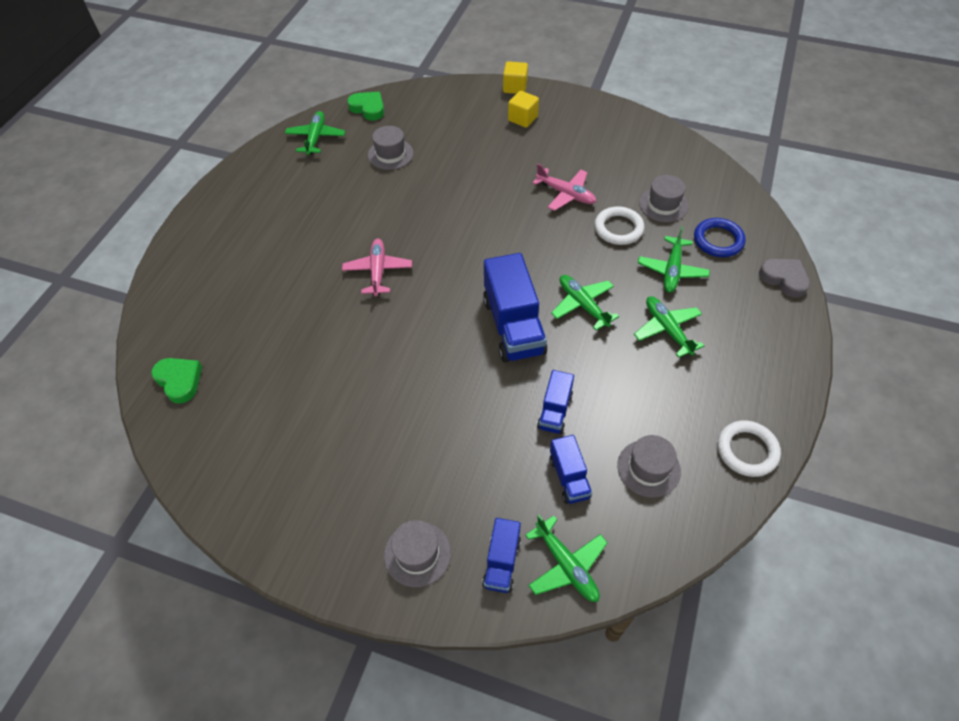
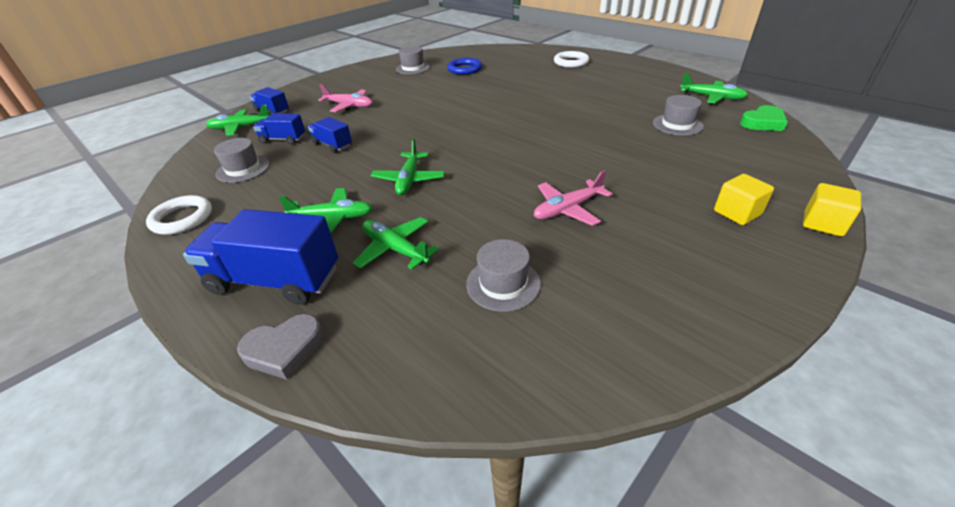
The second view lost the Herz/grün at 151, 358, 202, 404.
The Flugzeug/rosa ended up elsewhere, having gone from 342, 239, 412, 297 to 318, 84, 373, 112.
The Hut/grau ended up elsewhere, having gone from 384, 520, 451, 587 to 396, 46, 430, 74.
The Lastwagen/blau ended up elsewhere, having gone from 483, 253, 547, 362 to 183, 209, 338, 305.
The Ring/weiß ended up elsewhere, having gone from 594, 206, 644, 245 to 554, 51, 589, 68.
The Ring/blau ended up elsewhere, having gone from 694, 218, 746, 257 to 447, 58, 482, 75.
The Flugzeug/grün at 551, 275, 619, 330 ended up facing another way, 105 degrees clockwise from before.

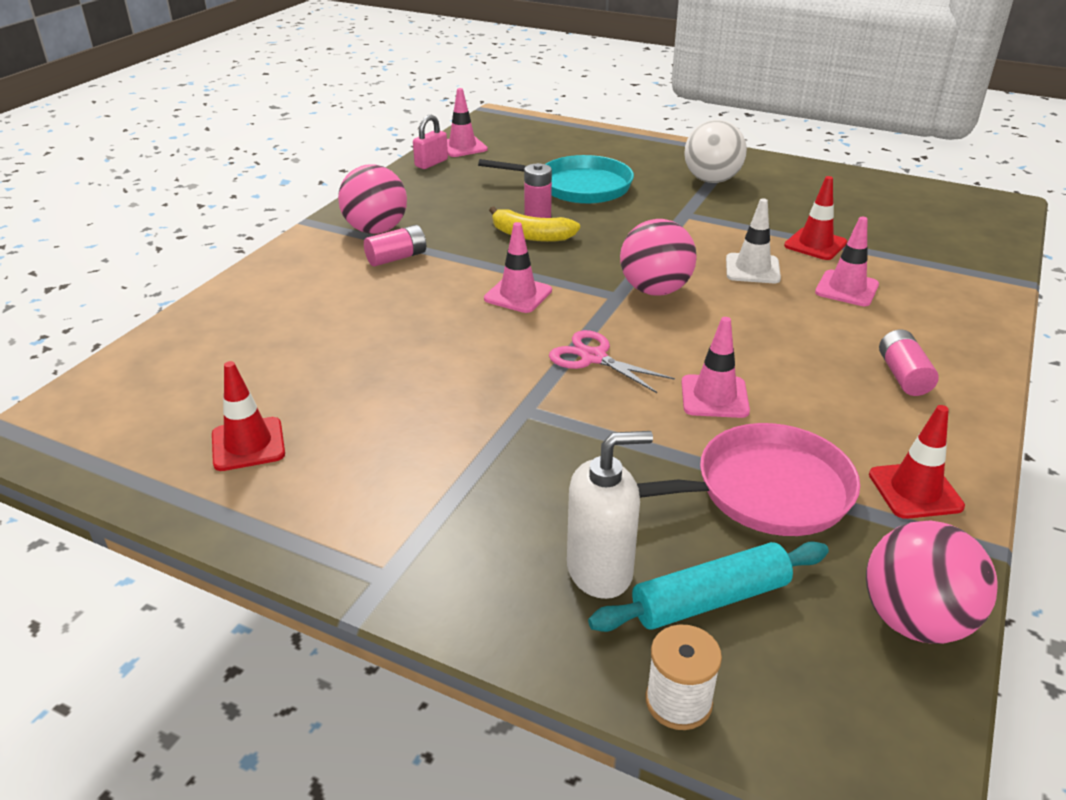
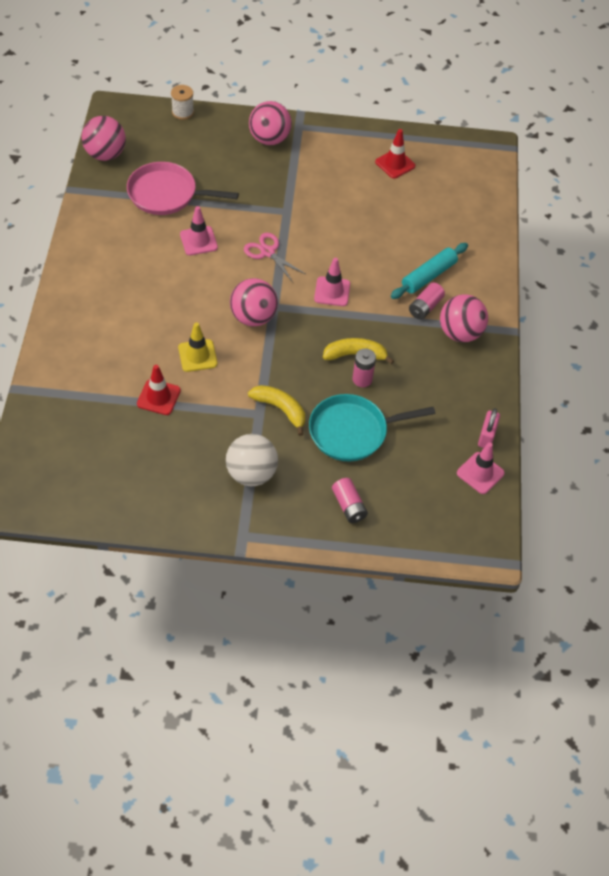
The second view lost the Seifenspender/weiß at 567, 431, 653, 599.
The second view lost the Leitkegel/rosa at 815, 217, 879, 306.
The second view lost the Leitkegel/rot at 869, 405, 965, 519.
The second view gained the Banane/gelb at 248, 385, 305, 436.
The second view gained the Ball/rosa at 249, 101, 292, 145.
The Nudelholz/türkis ended up elsewhere, having gone from 588, 541, 829, 632 to 391, 243, 468, 299.
The Batterie/rosa ended up elsewhere, having gone from 879, 330, 939, 396 to 332, 478, 368, 523.
What was the Leitkegel/weiß at 726, 198, 781, 283 turned into the Leitkegel/gelb at 178, 322, 217, 372.
The Schere/rosa at 549, 330, 675, 393 ended up facing another way, 150 degrees counterclockwise from before.
The Pfanne/rosa at 637, 423, 860, 536 ended up facing another way, 45 degrees clockwise from before.

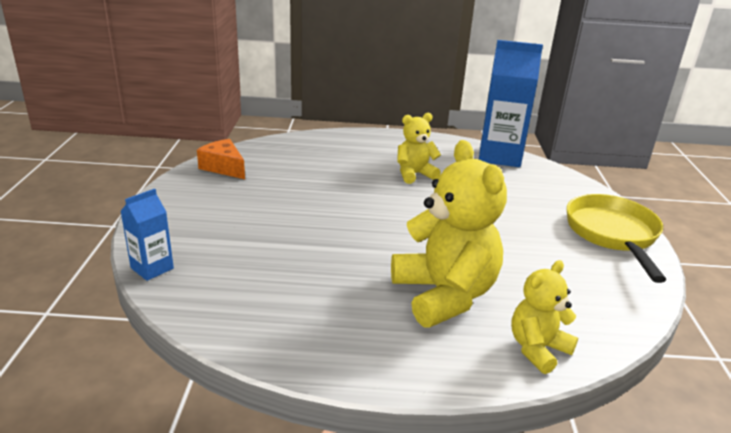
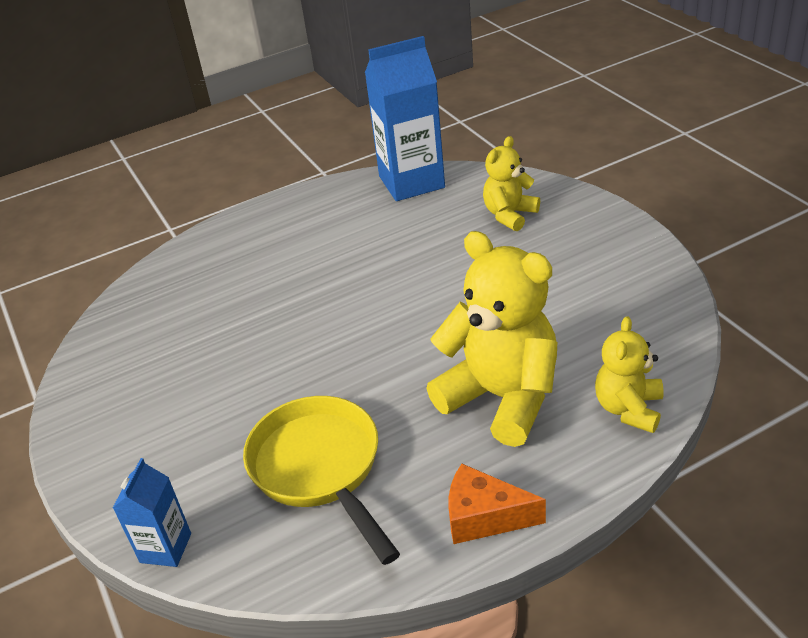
The Käse/orange ended up elsewhere, having gone from 197, 139, 245, 179 to 449, 464, 546, 544.
The Teddybär/gelb ended up elsewhere, having gone from 397, 113, 441, 184 to 483, 136, 540, 231.
The Pfanne/gelb ended up elsewhere, having gone from 567, 194, 666, 283 to 243, 396, 400, 565.

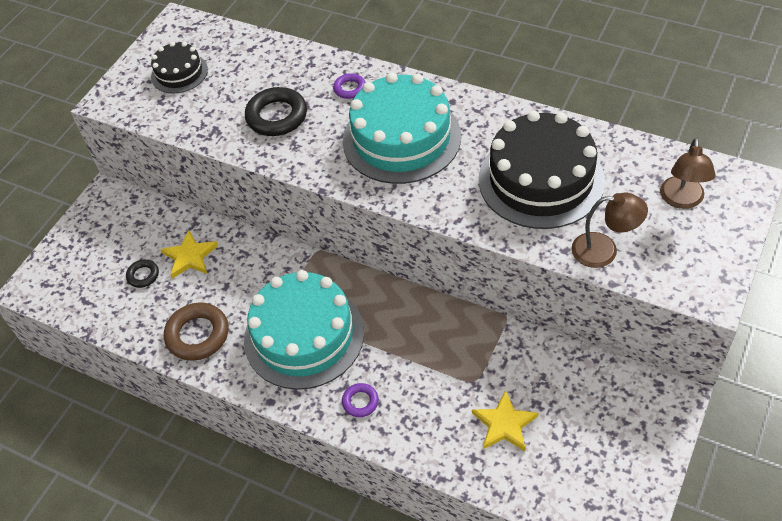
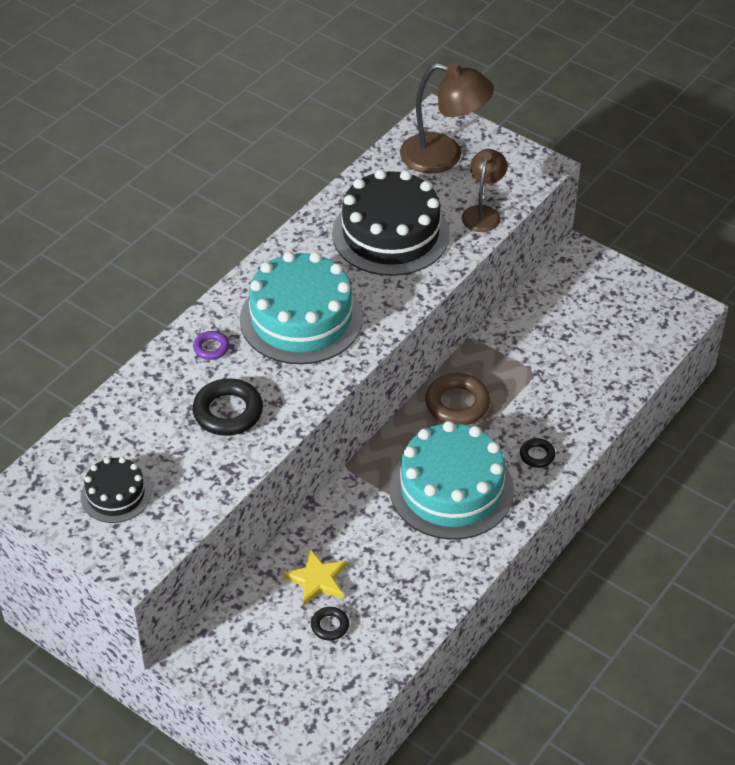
The second view lost the Stern/gelb at 472, 390, 539, 451.
The Ring/braun ended up elsewhere, having gone from 164, 303, 229, 361 to 425, 373, 490, 425.
What was the Ring/lila at 342, 383, 379, 417 turned into the Ring/schwarz at 520, 438, 555, 468.
The size of the Lampe/braun at 660, 138, 715, 209 changed by a factor of 1.62.

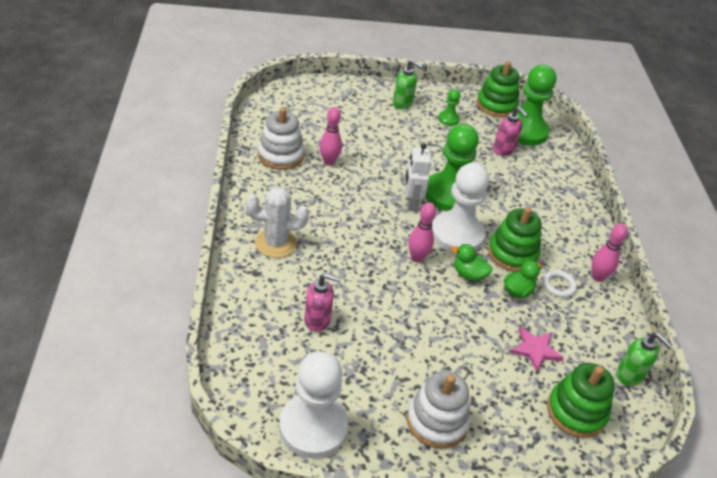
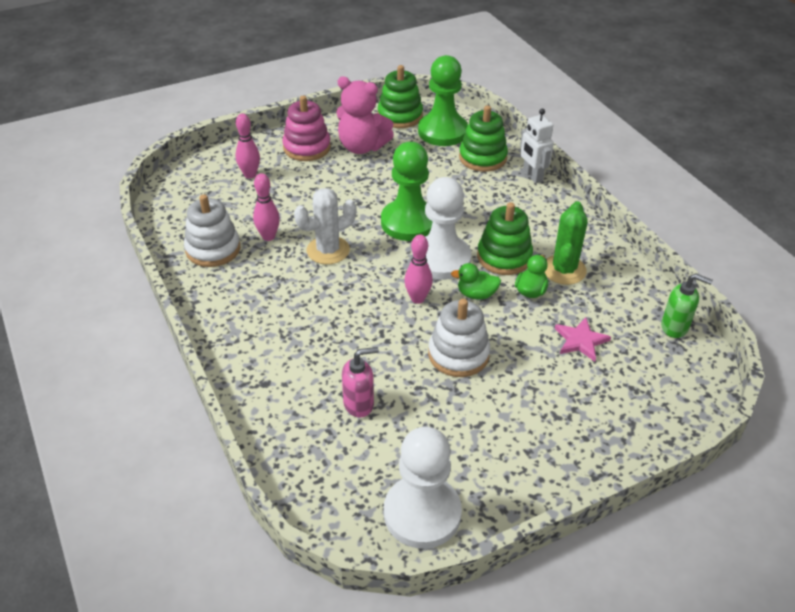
The second view lost the Seifenspender/rosa at 493, 106, 528, 156.
The Kaktus/weiß ended up elsewhere, having gone from 246, 187, 309, 258 to 294, 188, 357, 264.
The Roboter/weiß ended up elsewhere, having gone from 405, 143, 431, 211 to 520, 109, 554, 183.
The Stapelspielzeug/weiß ended up elsewhere, having gone from 407, 371, 470, 449 to 428, 299, 490, 377.
The Stapelspielzeug/grün ended up elsewhere, having gone from 547, 363, 615, 438 to 459, 106, 508, 172.
The Bowlingkegel/rosa ended up elsewhere, having gone from 592, 224, 628, 282 to 235, 114, 260, 179.
Where the Seifenspender/grün stood at 393, 60, 423, 109, the Stapelspielzeug/rosa came to stand at 282, 96, 331, 161.
Where the Bauer/grün stood at 438, 89, 461, 126, the Teddybär/rosa came to stand at 336, 76, 394, 154.
Where the Ring/weiß stood at 543, 270, 577, 298, the Kaktus/grün came to stand at 544, 201, 588, 285.

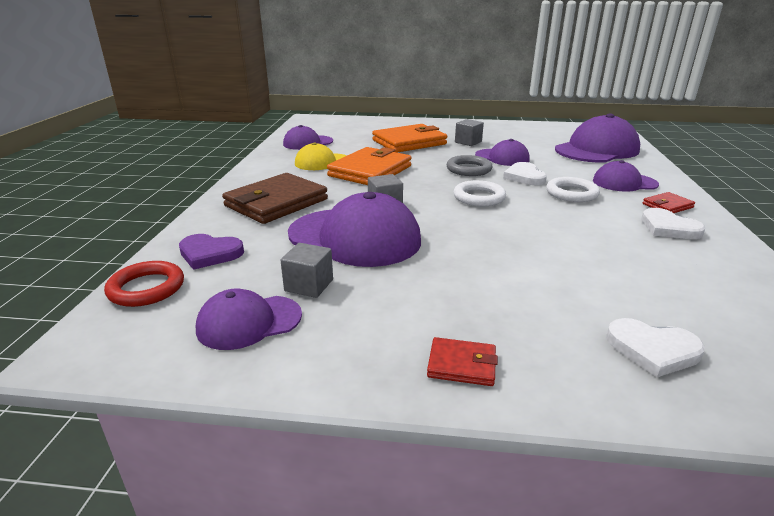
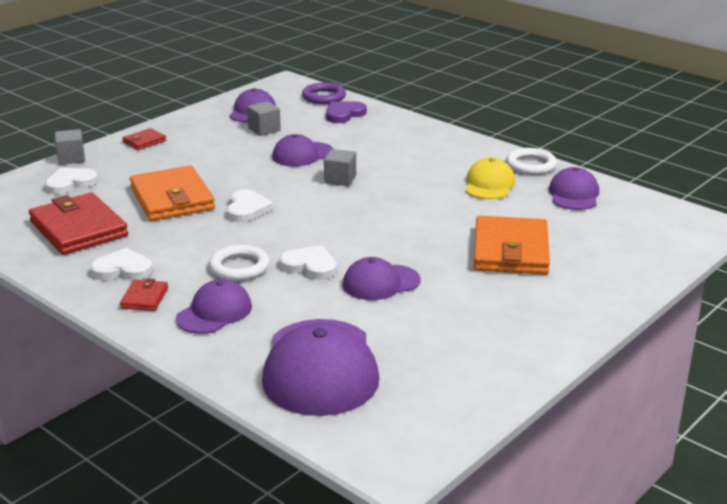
The second view lost the Geldbörse/braun at 222, 173, 328, 224.
The second view lost the Ring/grau at 446, 155, 492, 176.
The second view gained the Geldbörse/rot at 29, 192, 128, 255.
The second view gained the Herz/weiß at 227, 189, 274, 222.
The Geldbörse/orange ended up elsewhere, having gone from 327, 147, 412, 185 to 130, 166, 215, 221.
The Ring/weiß ended up elsewhere, having gone from 454, 180, 506, 206 to 506, 148, 557, 175.
The Kubus/grau ended up elsewhere, having gone from 455, 119, 484, 146 to 55, 129, 85, 165.
What was the Ring/rot at 104, 261, 184, 307 turned into the Ring/lila at 302, 83, 346, 104.
The size of the Kappe/lila at 288, 192, 421, 267 changed by a factor of 0.57.

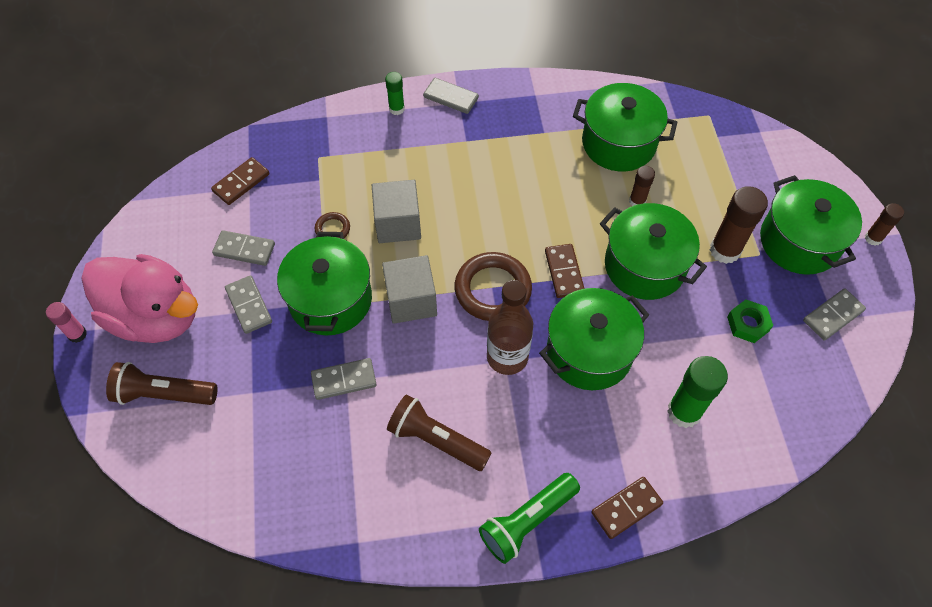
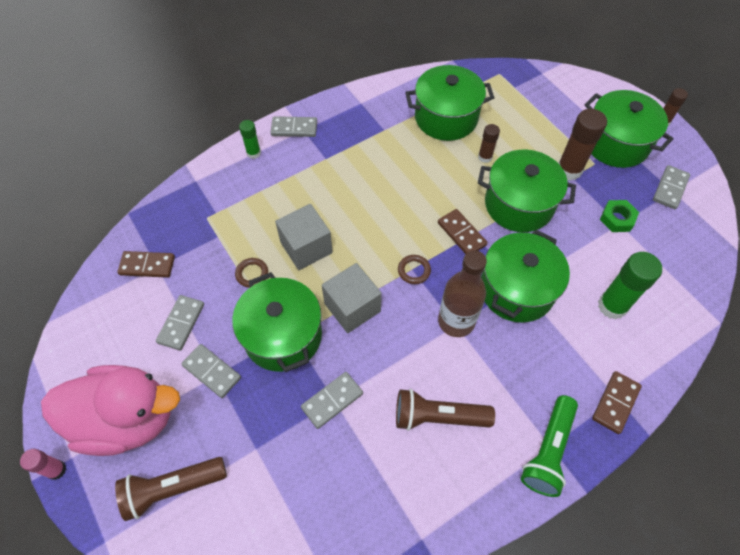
The Dominostein/braun at 211, 157, 269, 205 ended up facing another way, 75 degrees clockwise from before.
The Dominostein/grau at 212, 230, 275, 266 ended up facing another way, 60 degrees counterclockwise from before.
The size of the Ring/braun at 455, 252, 532, 321 changed by a factor of 0.48.

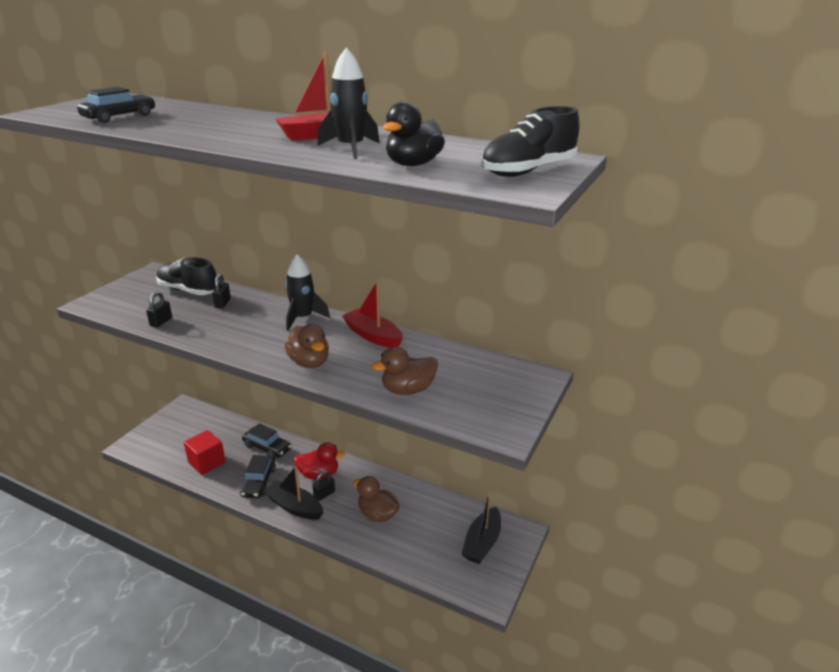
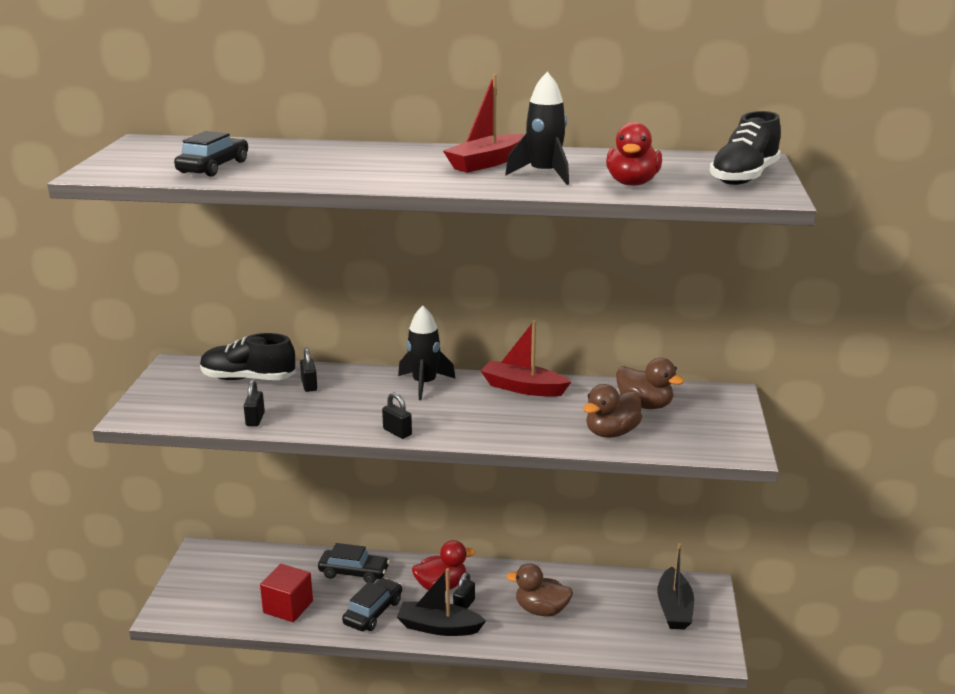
The second view gained the Vorhängeschloss/schwarz at 382, 392, 412, 439.
The Ente/braun ended up elsewhere, having gone from 285, 324, 329, 368 to 616, 358, 684, 409.
What was the Ente/schwarz at 383, 101, 445, 166 turned into the Ente/rot at 606, 122, 662, 186.
The Auto/schwarz at 240, 455, 276, 498 ended up facing another way, 135 degrees counterclockwise from before.

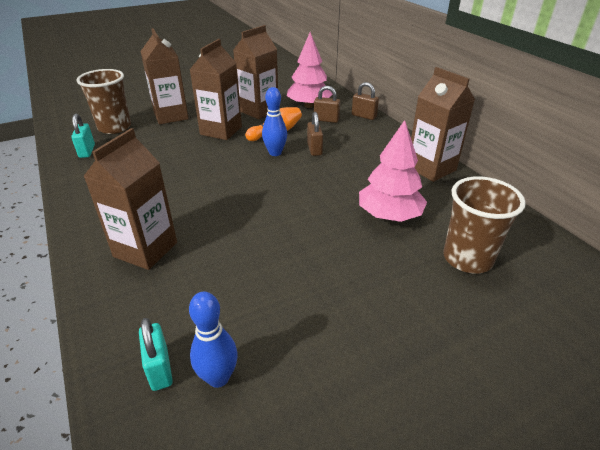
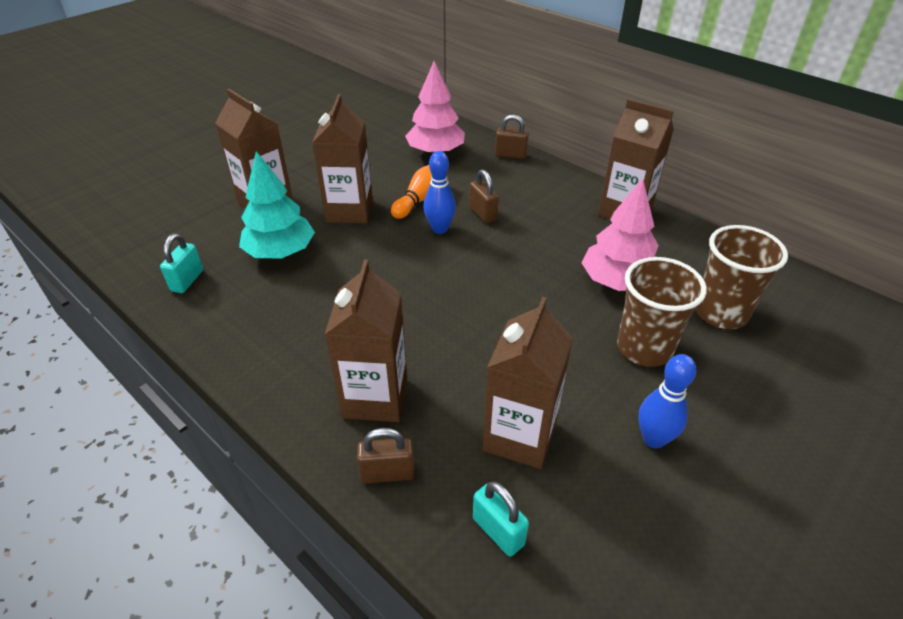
The second view gained the Baum/türkis at 239, 151, 315, 258.
The Becher/braun ended up elsewhere, having gone from 77, 69, 131, 134 to 617, 257, 707, 367.
The Bowlingkegel/blau ended up elsewhere, having gone from 189, 292, 238, 388 to 638, 354, 696, 448.
The Getränkekarton/braun ended up elsewhere, having gone from 233, 25, 278, 119 to 483, 297, 573, 469.
The Vorhängeschloss/braun ended up elsewhere, having gone from 314, 86, 340, 123 to 357, 428, 415, 483.
The Vorhängeschloss/türkis at 71, 114, 95, 158 ended up facing another way, 45 degrees clockwise from before.

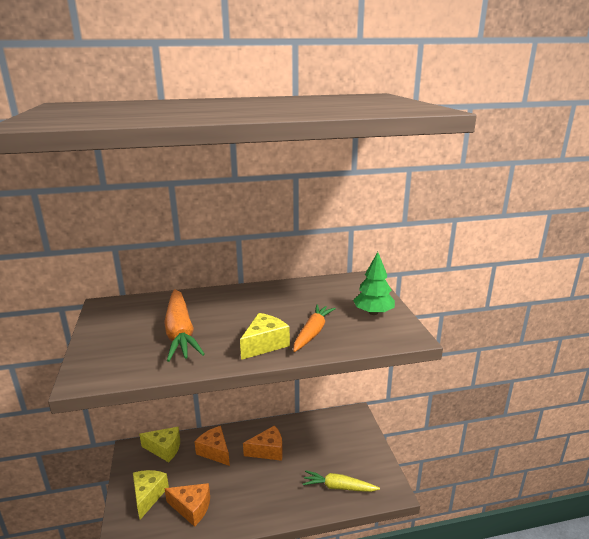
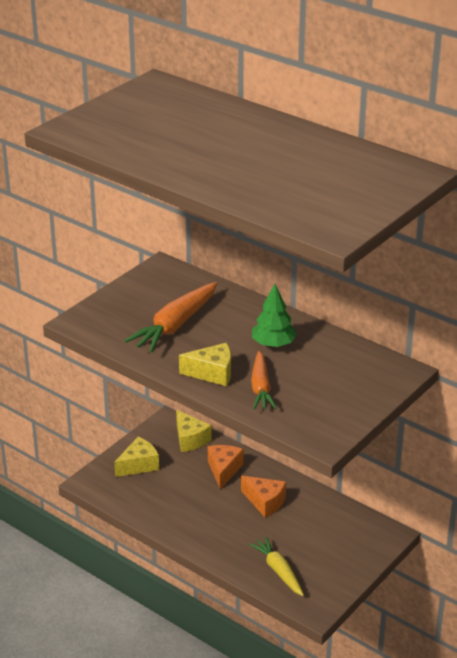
The second view lost the Käse/orange at 164, 483, 210, 527.
The Baum/grün ended up elsewhere, having gone from 353, 252, 395, 315 to 252, 284, 297, 347.
The Karotte/orange at 293, 304, 336, 352 ended up facing another way, 105 degrees clockwise from before.

